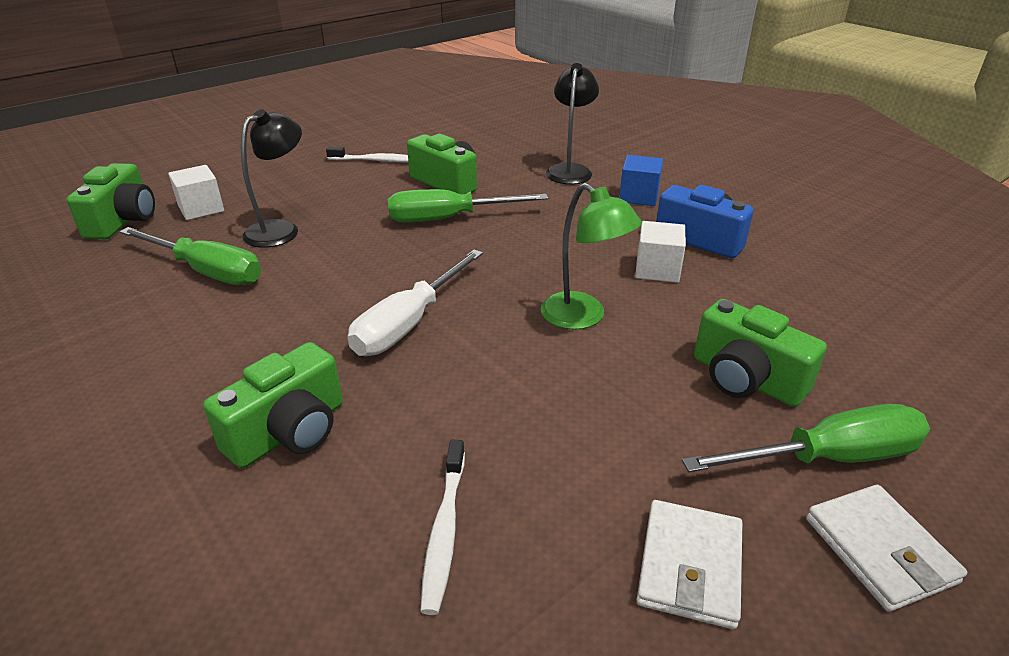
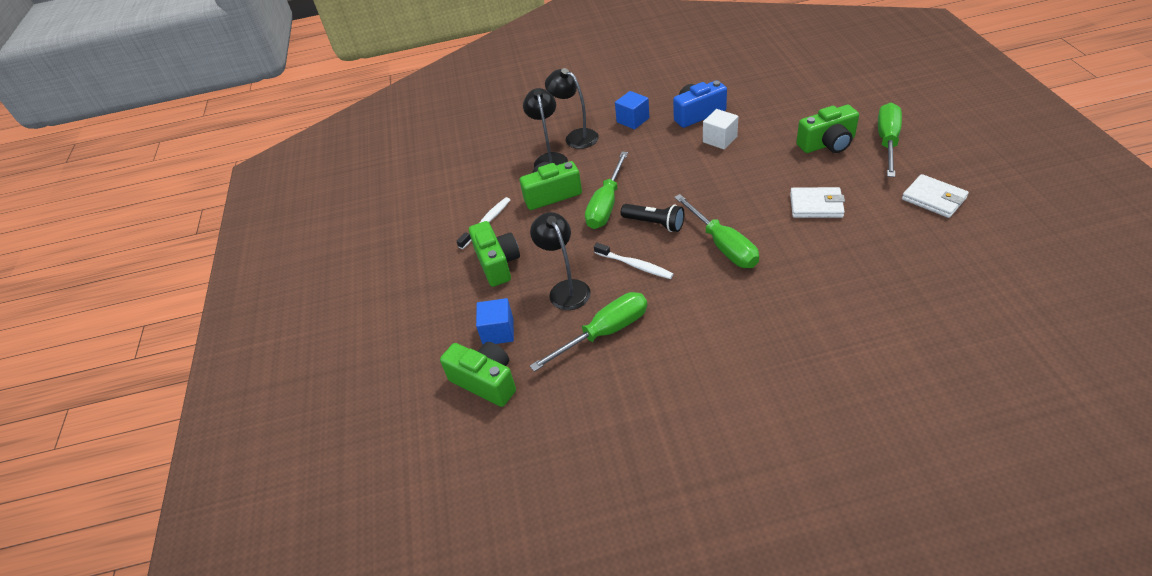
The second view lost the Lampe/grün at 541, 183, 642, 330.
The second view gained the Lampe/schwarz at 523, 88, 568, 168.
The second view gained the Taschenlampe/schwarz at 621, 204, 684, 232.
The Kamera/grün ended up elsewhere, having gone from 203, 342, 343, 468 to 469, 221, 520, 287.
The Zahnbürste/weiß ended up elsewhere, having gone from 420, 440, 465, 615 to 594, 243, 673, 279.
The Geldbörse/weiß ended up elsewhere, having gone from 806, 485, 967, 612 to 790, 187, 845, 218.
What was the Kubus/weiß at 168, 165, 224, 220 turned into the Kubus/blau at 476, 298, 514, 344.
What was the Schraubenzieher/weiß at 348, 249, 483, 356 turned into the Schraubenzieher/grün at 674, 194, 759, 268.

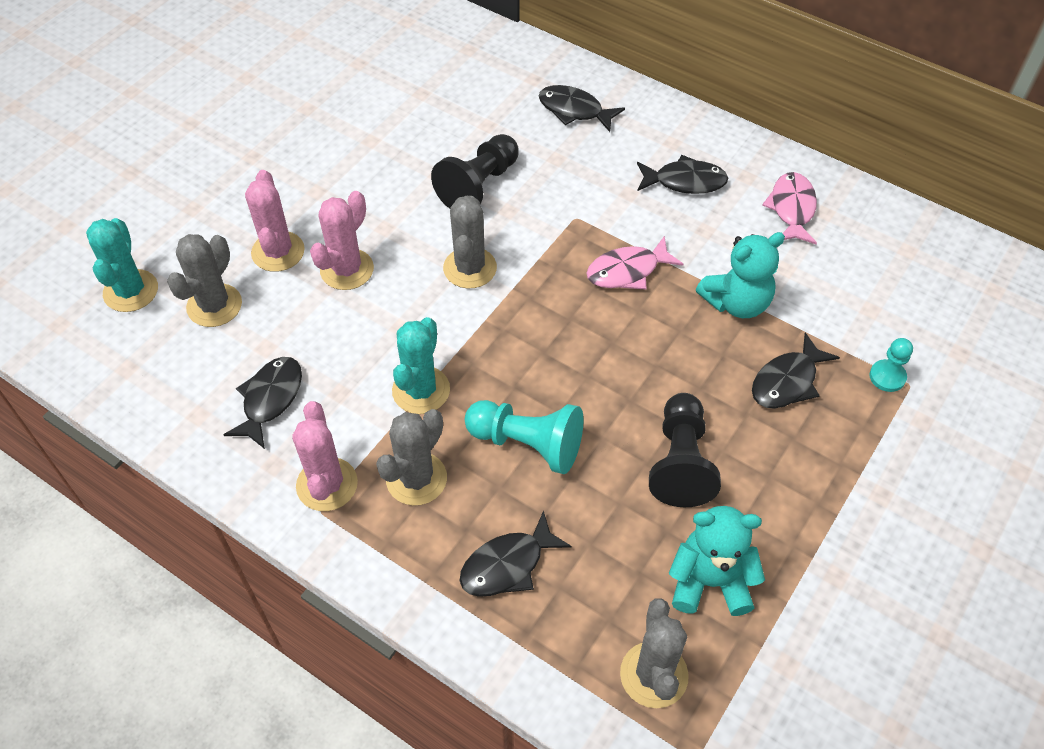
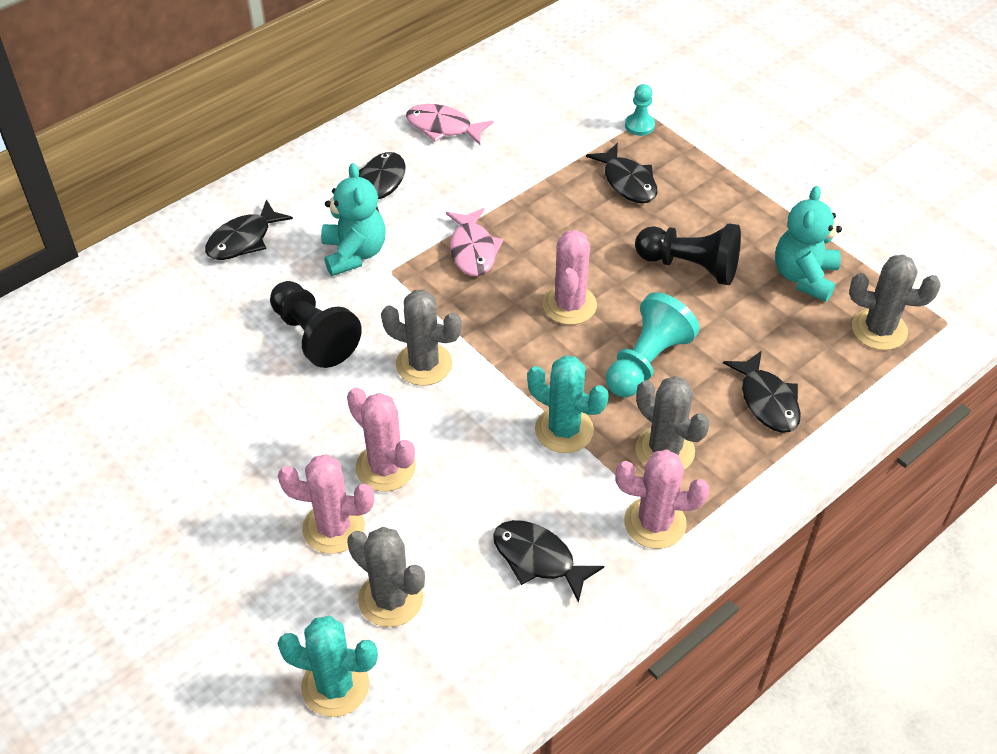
The second view gained the Kaktus/rosa at 543, 230, 597, 325.
The Teddybär/türkis ended up elsewhere, having gone from 696, 232, 785, 318 to 321, 163, 385, 276.

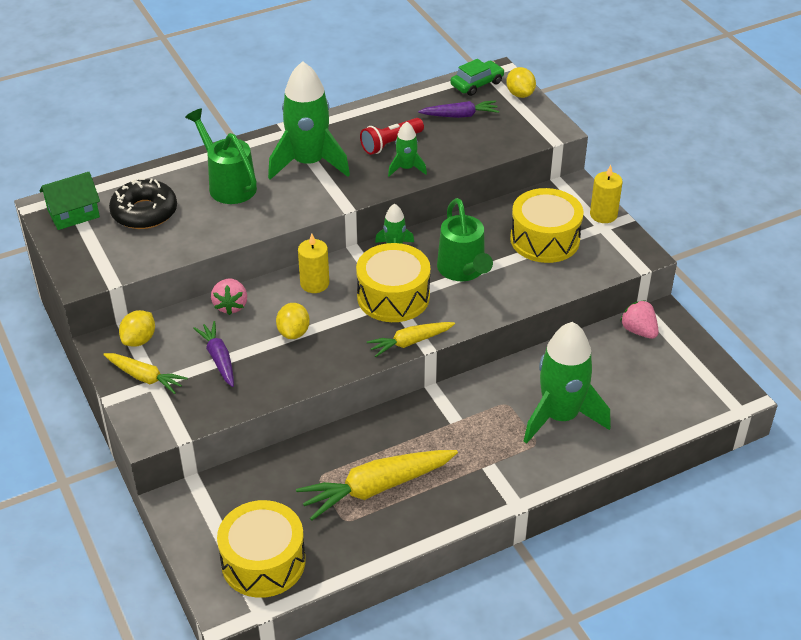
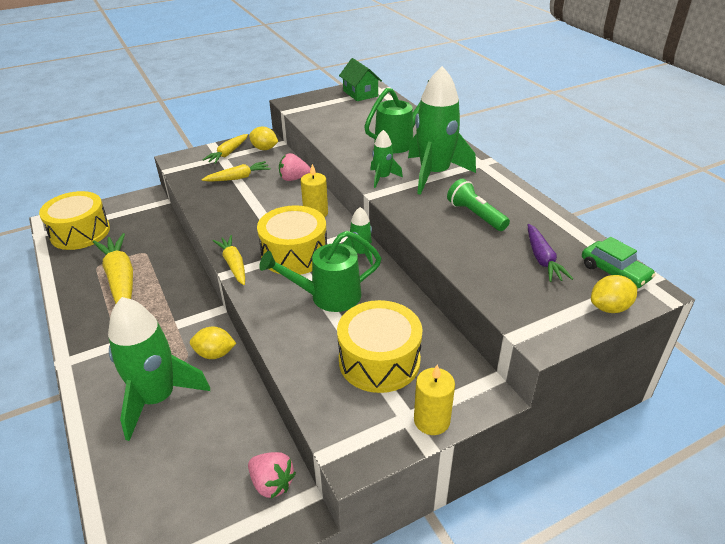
The second view lost the Donut/schwarz at 109, 178, 177, 229.
The Zitrone/gelb ended up elsewhere, having gone from 276, 303, 310, 339 to 190, 326, 237, 359.
The Rakete/grün ended up elsewhere, having gone from 388, 122, 427, 177 to 370, 130, 403, 188.
What was the Karotte/lila at 193, 321, 234, 387 turned into the Karotte/gelb at 201, 161, 271, 182.
What was the Taschenlampe/rot at 360, 118, 424, 155 turned into the Taschenlampe/grün at 447, 179, 510, 231.
The Erdbeere/rosa at 620, 300, 659, 339 ended up facing another way, 75 degrees clockwise from before.

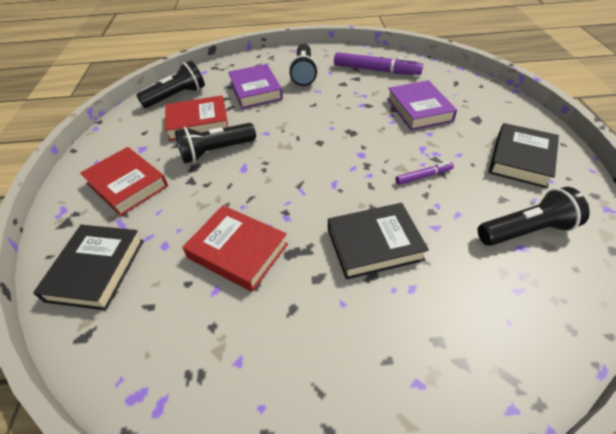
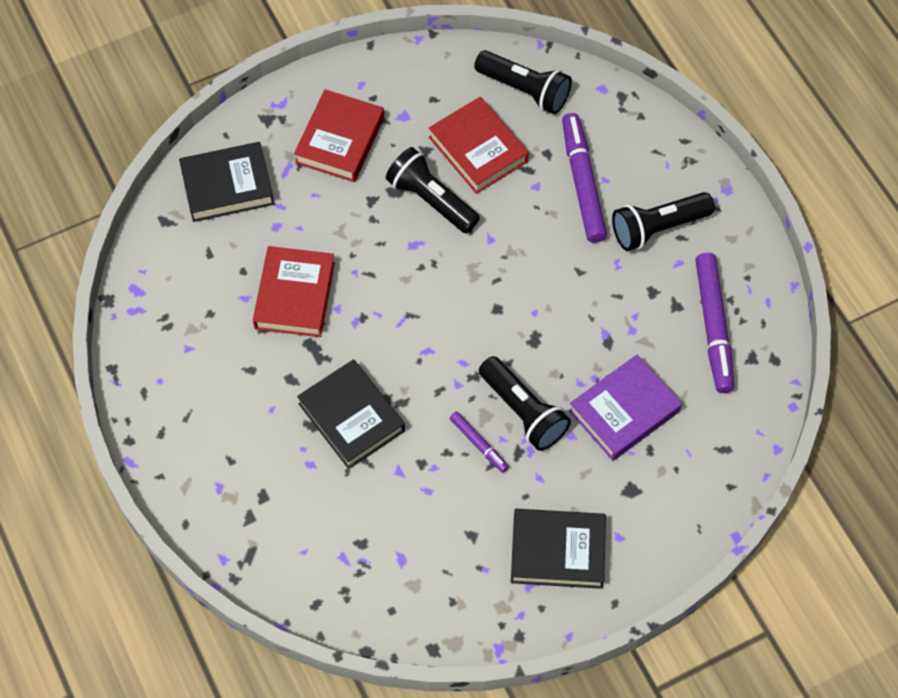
The Taschenlampe/schwarz ended up elsewhere, having gone from 478, 187, 590, 246 to 479, 356, 571, 451.
Where the Buch/lila stood at 228, 64, 283, 109, the Filzstift/lila came to stand at 562, 113, 607, 243.

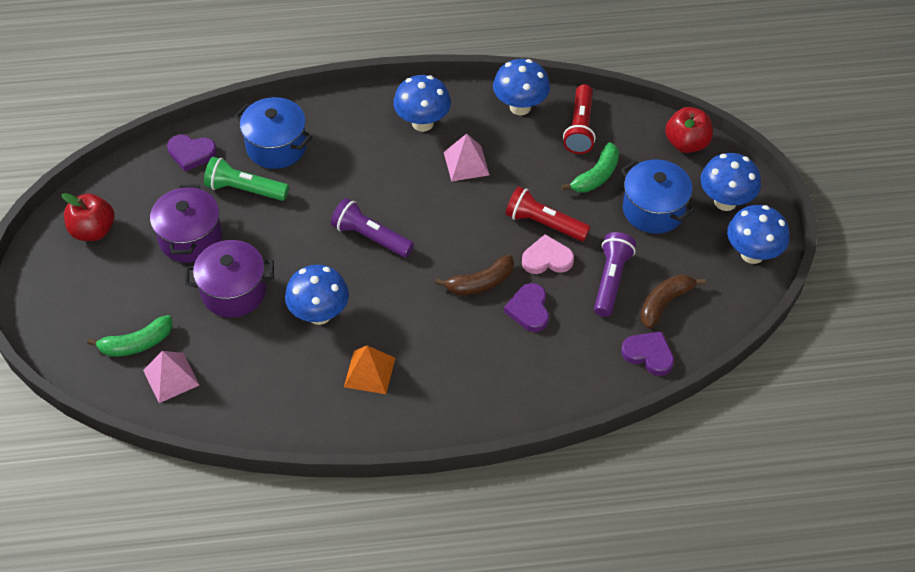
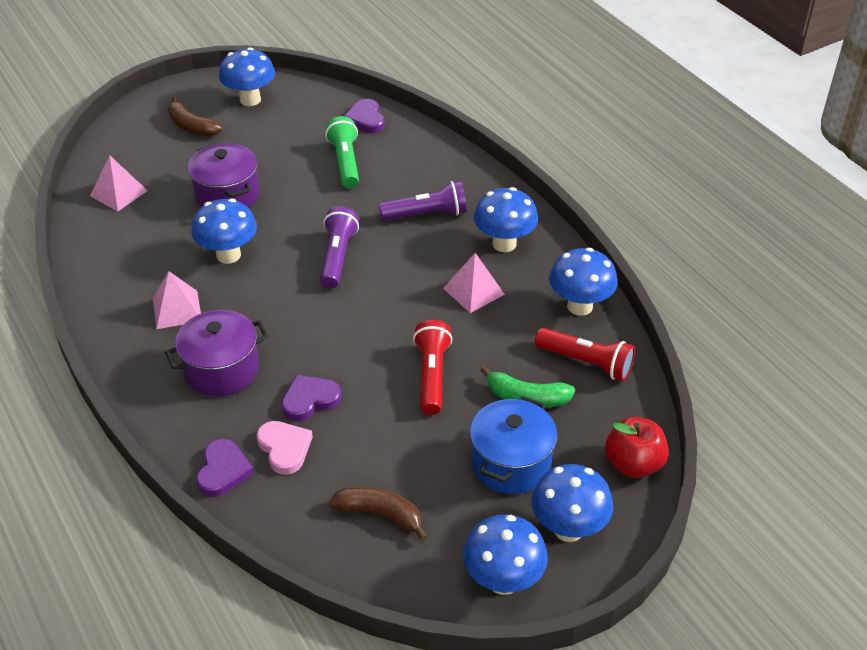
The second view lost the Banane/grün at 87, 315, 173, 357.
The second view lost the Kochtopf/blau at 235, 97, 312, 169.
The Kochtopf/lila ended up elsewhere, having gone from 150, 185, 222, 263 to 165, 310, 269, 396.
The Banane/braun ended up elsewhere, having gone from 435, 255, 514, 295 to 168, 97, 222, 137.
The Herz/rosa ended up elsewhere, having gone from 522, 234, 574, 274 to 257, 421, 313, 475.
The Taschenlampe/lila ended up elsewhere, having gone from 594, 232, 636, 317 to 378, 181, 467, 221.
The Herz/lila ended up elsewhere, having gone from 621, 331, 674, 376 to 196, 439, 254, 497.
Where the Apfel/rot stood at 62, 193, 114, 241, the Pilz/blau came to stand at 219, 47, 275, 106.
What was the Pyramide/orange at 344, 346, 395, 394 turned into the Pyramide/rosa at 153, 271, 201, 329.
The Taschenlampe/rot at 563, 84, 596, 154 ended up facing another way, 135 degrees counterclockwise from before.

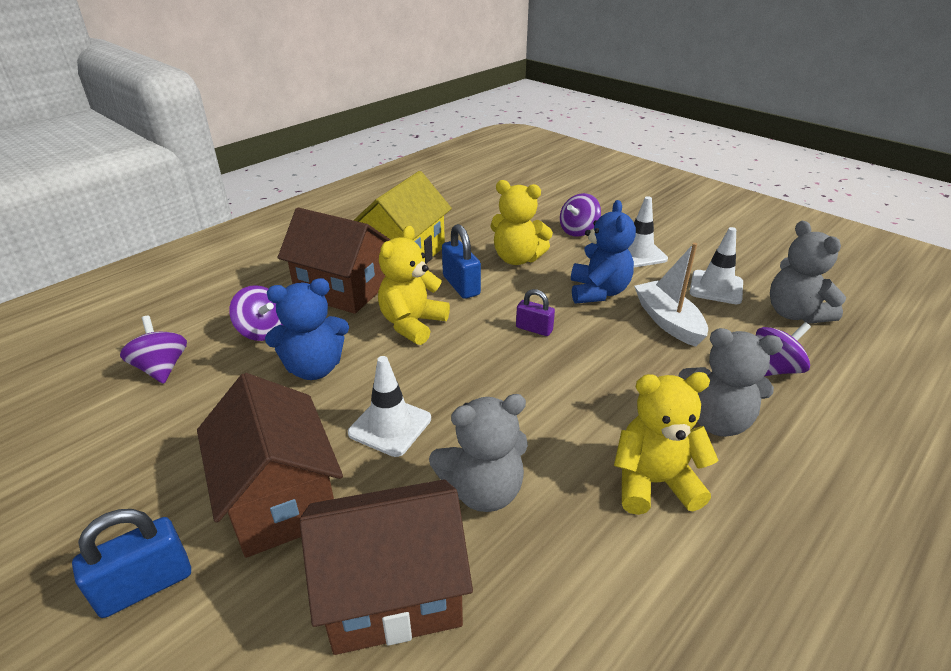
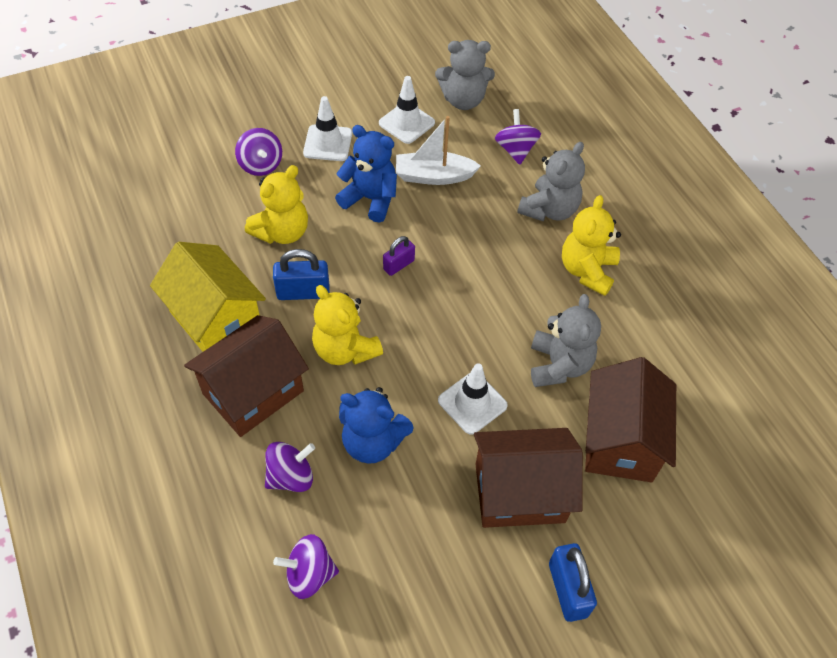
The Teddybär/blau at 265, 278, 349, 380 ended up facing another way, 105 degrees clockwise from before.

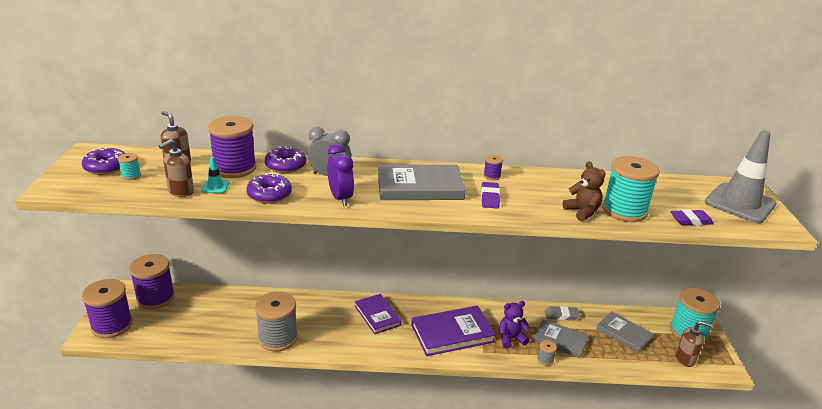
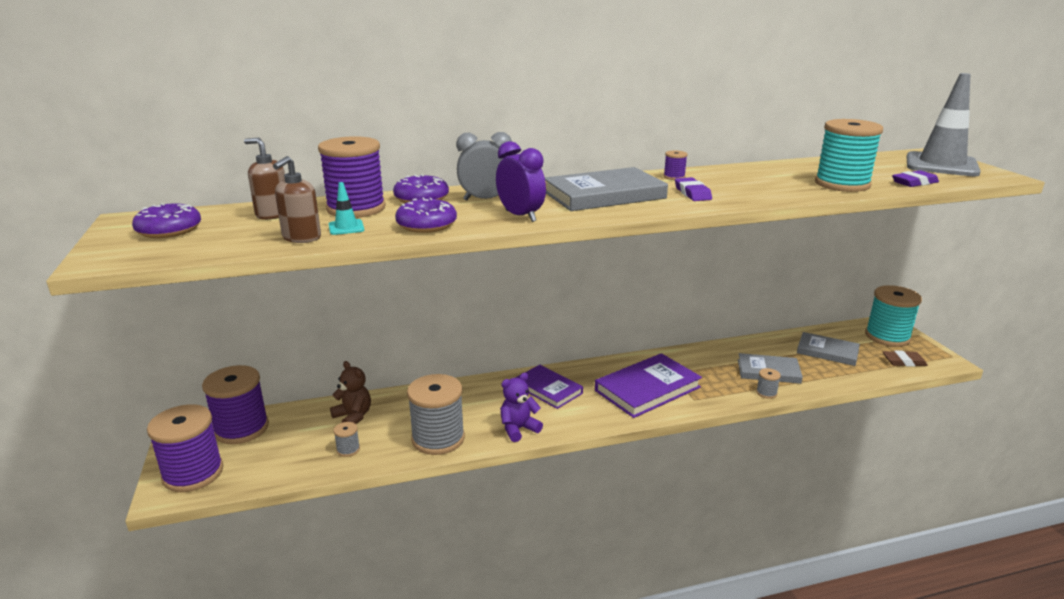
The second view lost the Garnrolle/türkis at 118, 153, 141, 180.
The second view lost the Radiergummi/grau at 545, 306, 580, 320.
The second view gained the Garnrolle/grau at 334, 422, 360, 457.
The Teddybär/lila ended up elsewhere, having gone from 499, 301, 530, 349 to 500, 373, 543, 442.
The Teddybär/braun ended up elsewhere, having gone from 563, 161, 605, 221 to 330, 361, 371, 424.
Where the Seifenspender/braun stood at 676, 321, 713, 367, the Radiergummi/braun came to stand at 883, 351, 928, 367.

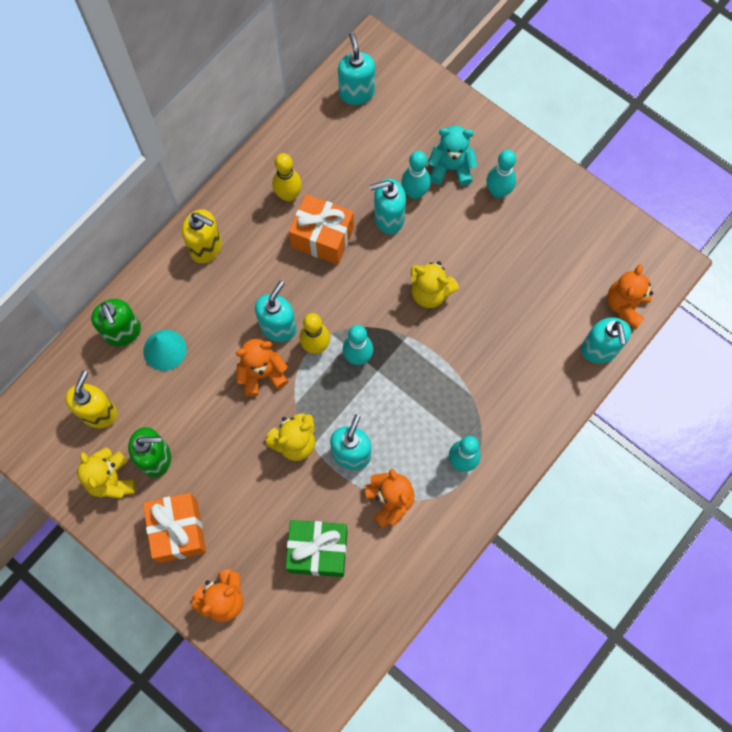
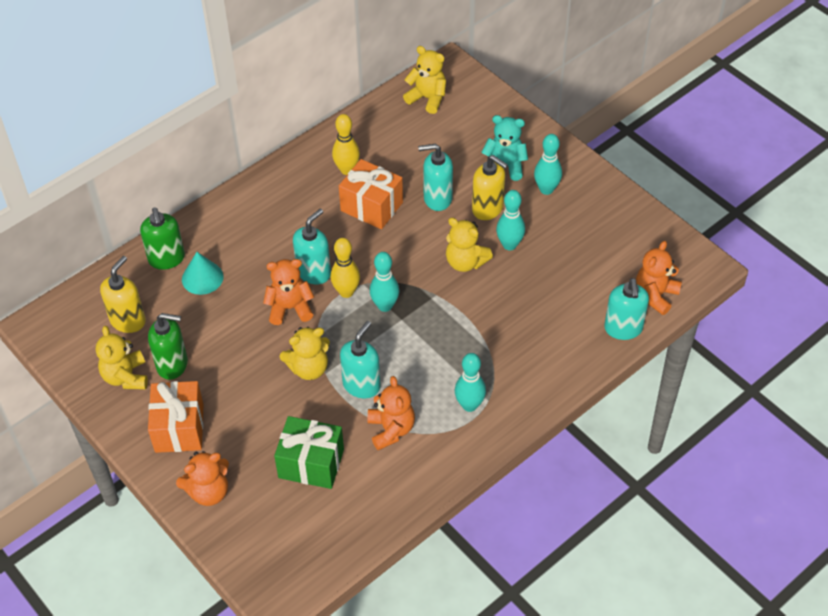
The Seifenspender/gelb ended up elsewhere, having gone from 182, 209, 222, 263 to 472, 155, 508, 220.
The Bowlingkegel/türkis ended up elsewhere, having gone from 401, 151, 431, 199 to 496, 190, 525, 250.
Where the Seifenspender/türkis stood at 338, 32, 375, 105, the Teddybär/gelb came to stand at 403, 46, 446, 114.

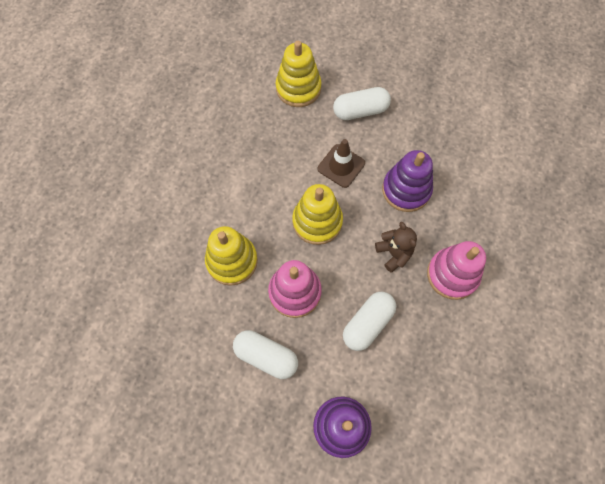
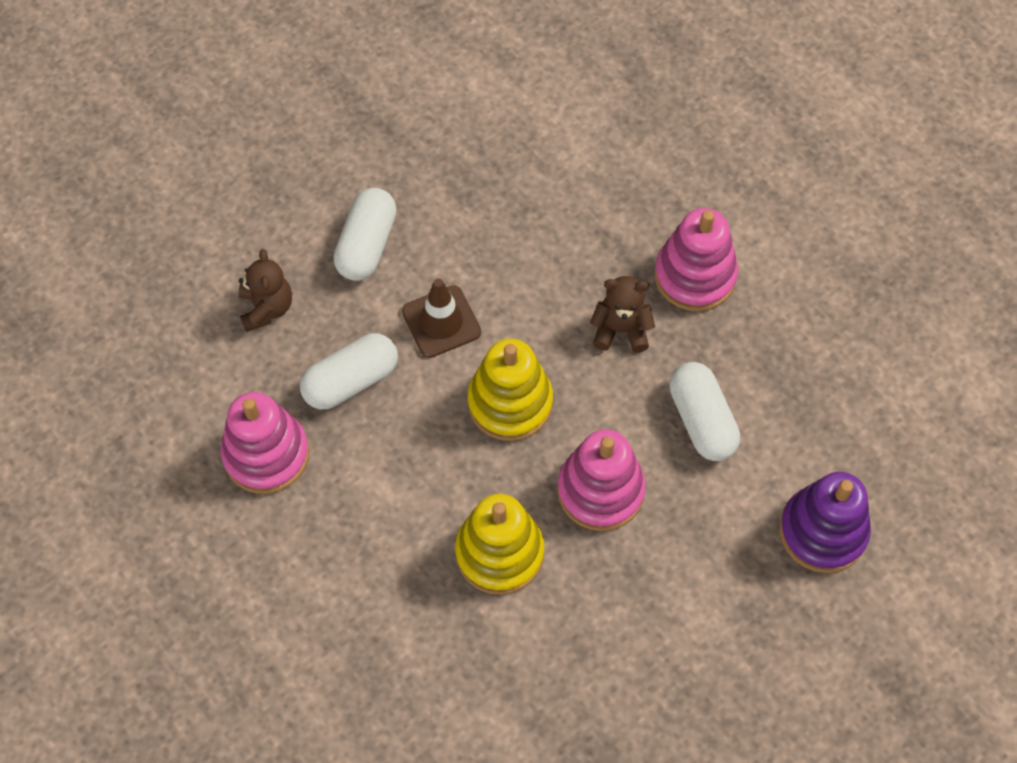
The second view lost the Stapelspielzeug/lila at 382, 150, 433, 212.
The second view gained the Stapelspielzeug/rosa at 221, 392, 309, 494.
The Kapsel/weiß ended up elsewhere, having gone from 233, 330, 298, 379 to 300, 333, 398, 410.
Where the Stapelspielzeug/gelb stood at 276, 41, 321, 107, the Teddybär/braun came to stand at 239, 249, 292, 332.

